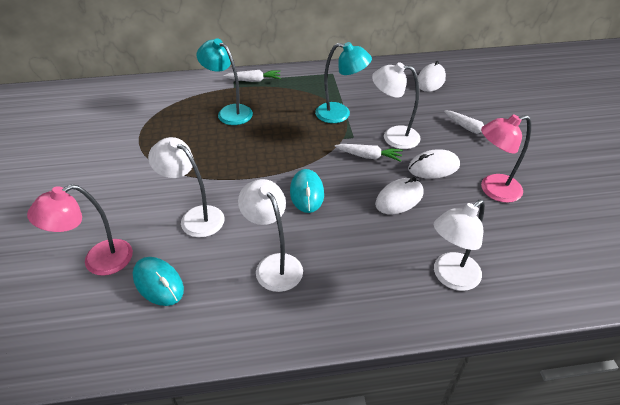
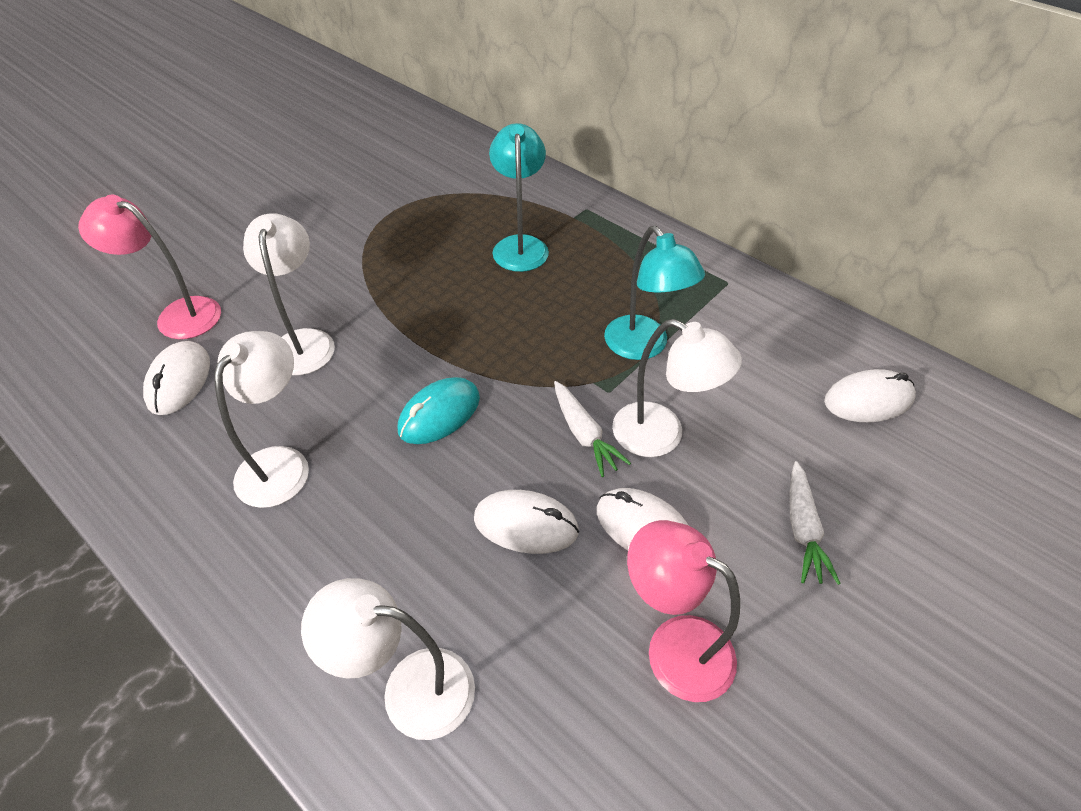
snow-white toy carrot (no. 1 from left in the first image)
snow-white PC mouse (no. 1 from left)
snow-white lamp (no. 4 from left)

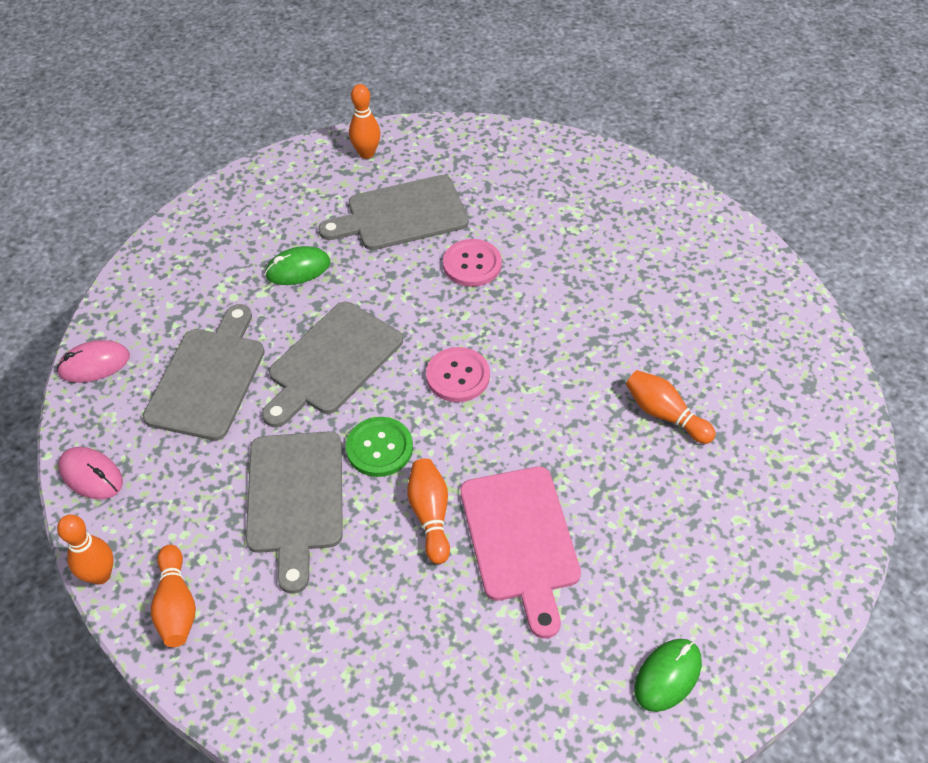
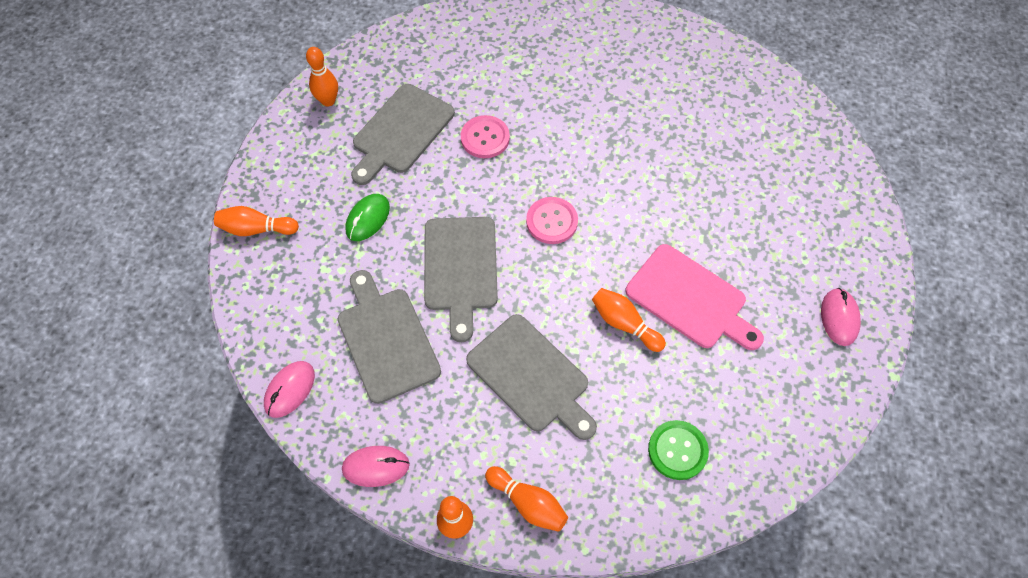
emerald sewing button
bright orange tenpin (no. 1 from left)
rosy PC mouse (no. 3 from left)

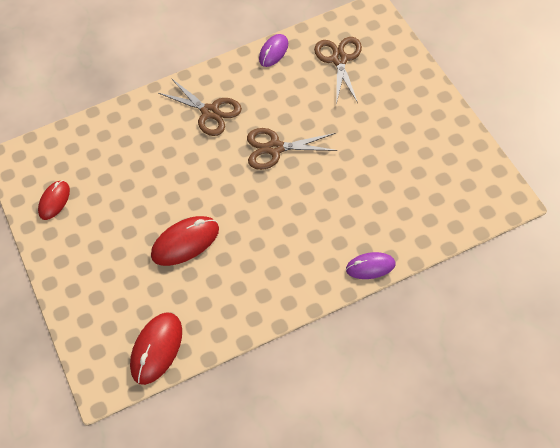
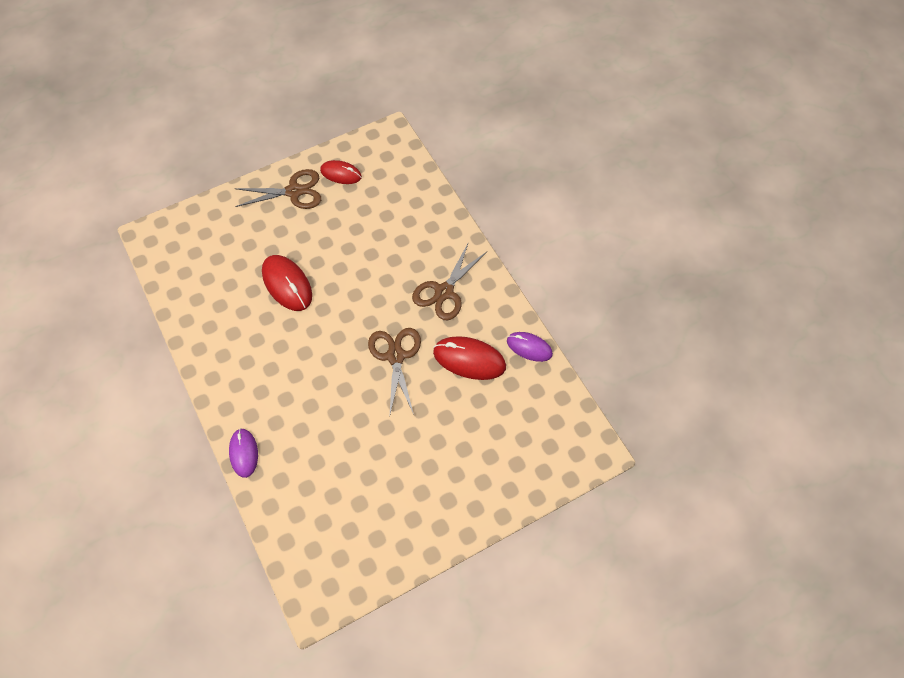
crimson PC mouse (no. 3 from left)
brown pair of scissors (no. 1 from left)

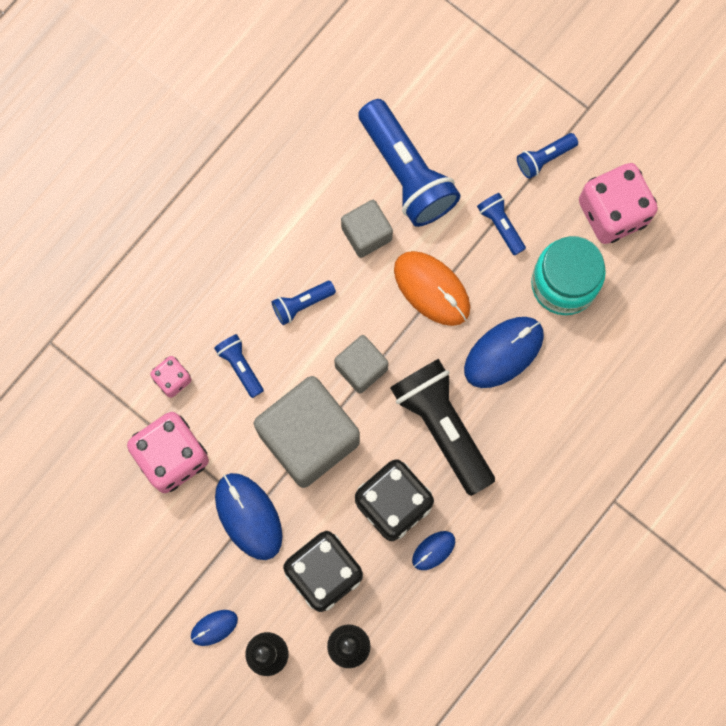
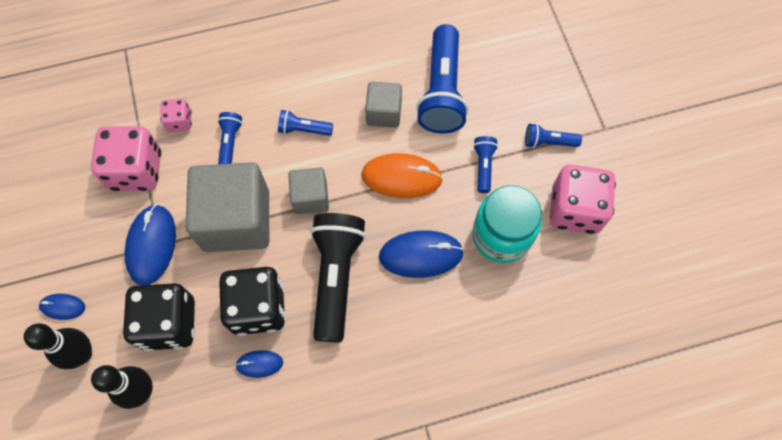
bright orange PC mouse

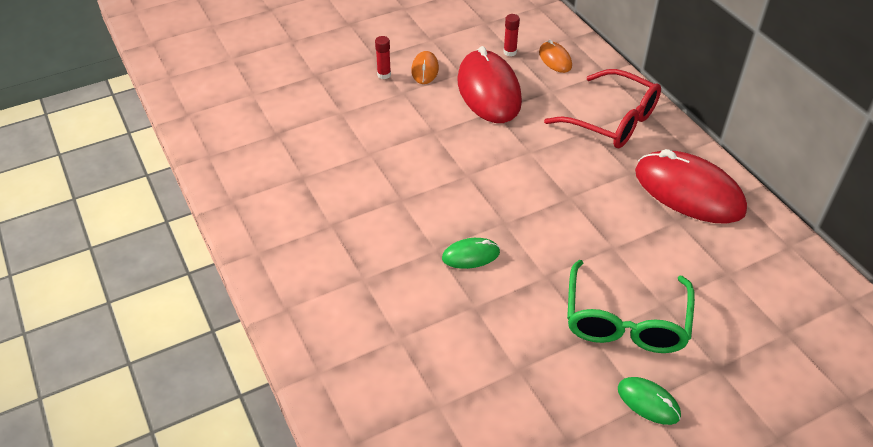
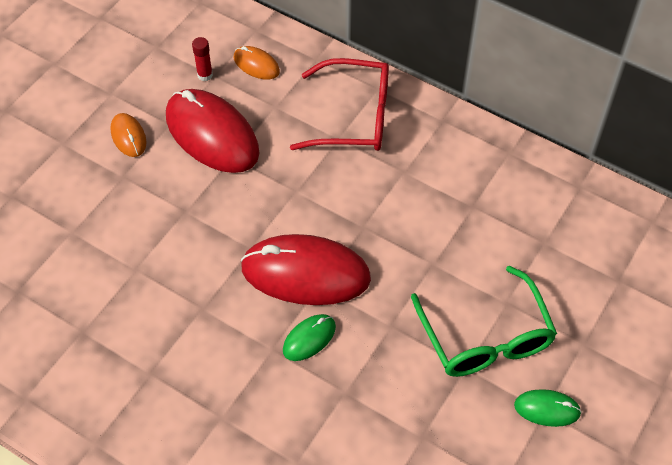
crimson glue (no. 1 from left in the first image)
crimson PC mouse (no. 2 from left)

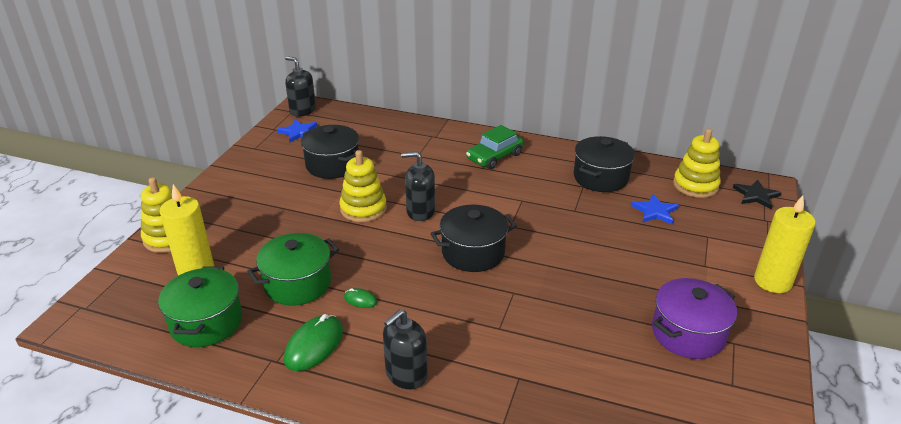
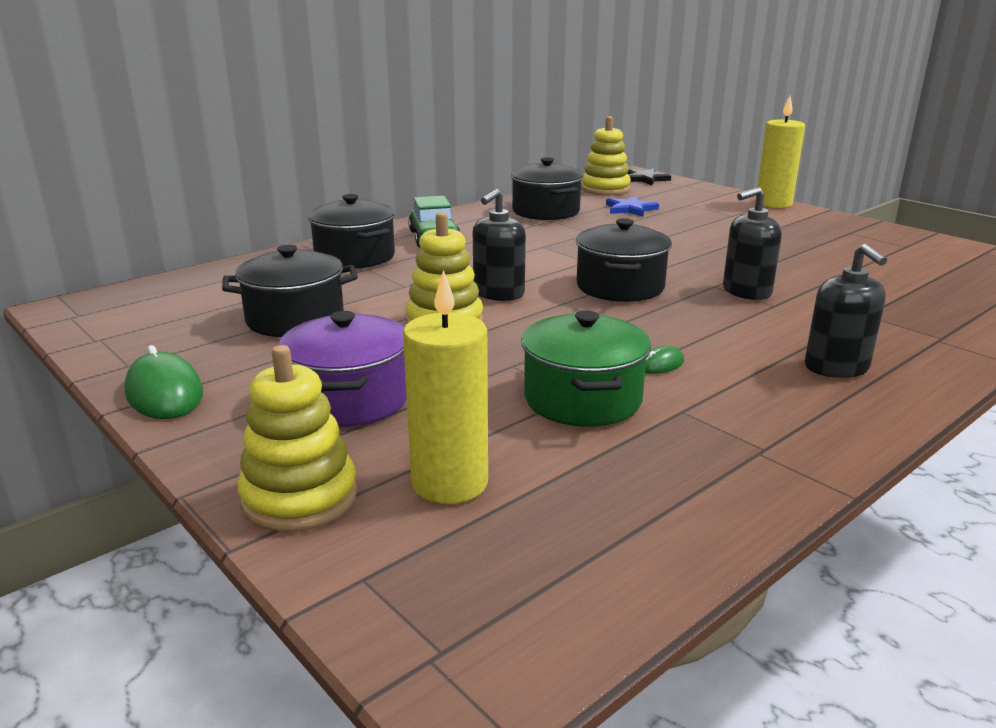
emerald stockpot (no. 1 from left in the first image)
blue five-pointed star (no. 1 from left in the first image)
black stockpot (no. 2 from left)
emerald PC mouse (no. 1 from left)
black soap pump (no. 2 from left)
royal purple stockpot

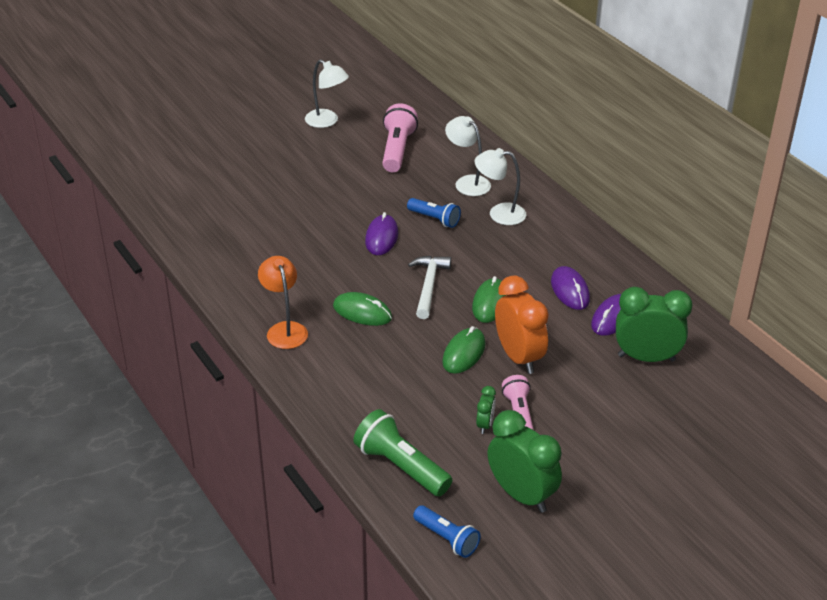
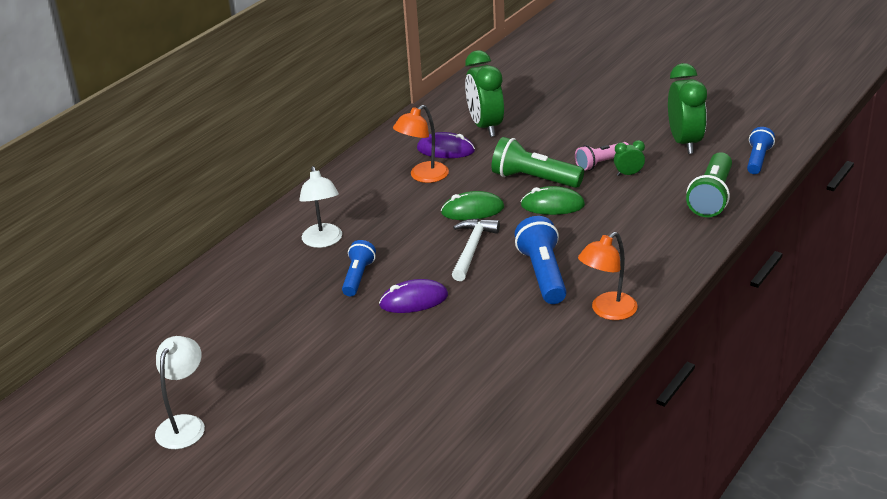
rosy torch (no. 1 from left in the first image)
snow-white lamp (no. 2 from left in the first image)
blue torch (no. 2 from left)
emerald torch (no. 1 from left)
bright orange lamp (no. 1 from left)
snow-white claw hammer
emerald bedside clock (no. 3 from left)

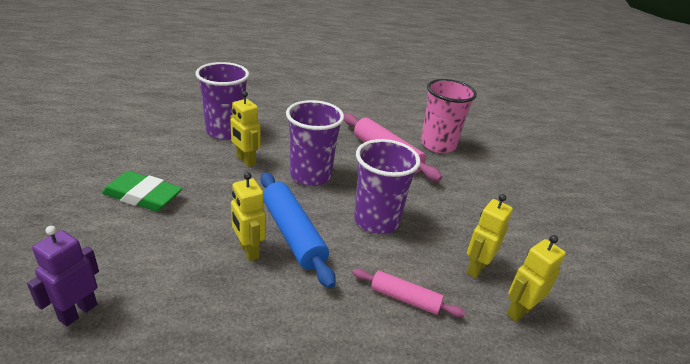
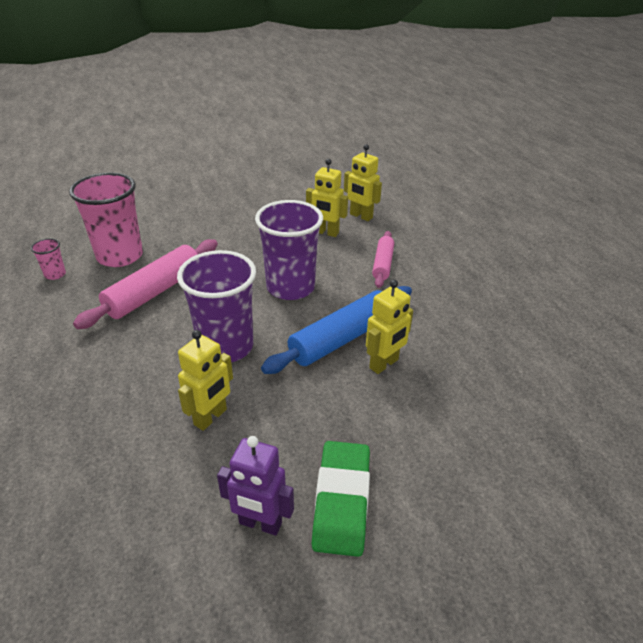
royal purple cup (no. 1 from left in the first image)
rosy cup (no. 1 from left)
royal purple robot

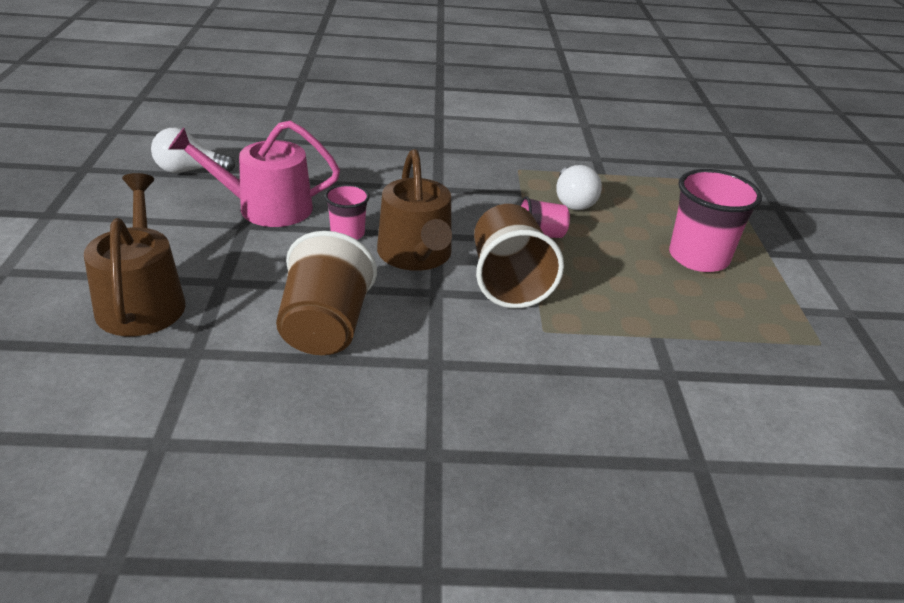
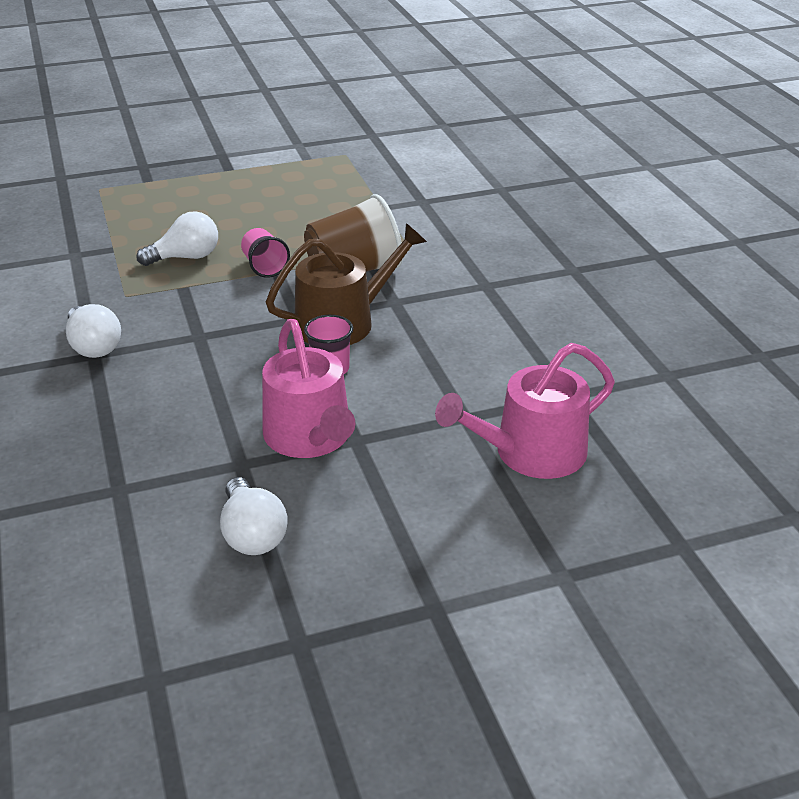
brown cup (no. 1 from left in the first image)
rosy cup (no. 3 from left in the first image)
snow-white lightbulb (no. 1 from left)
rosy watering can (no. 2 from left)

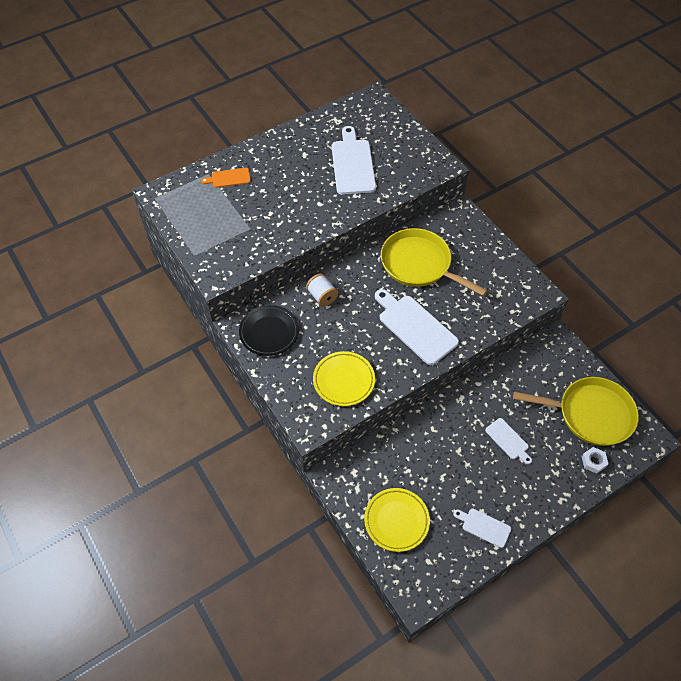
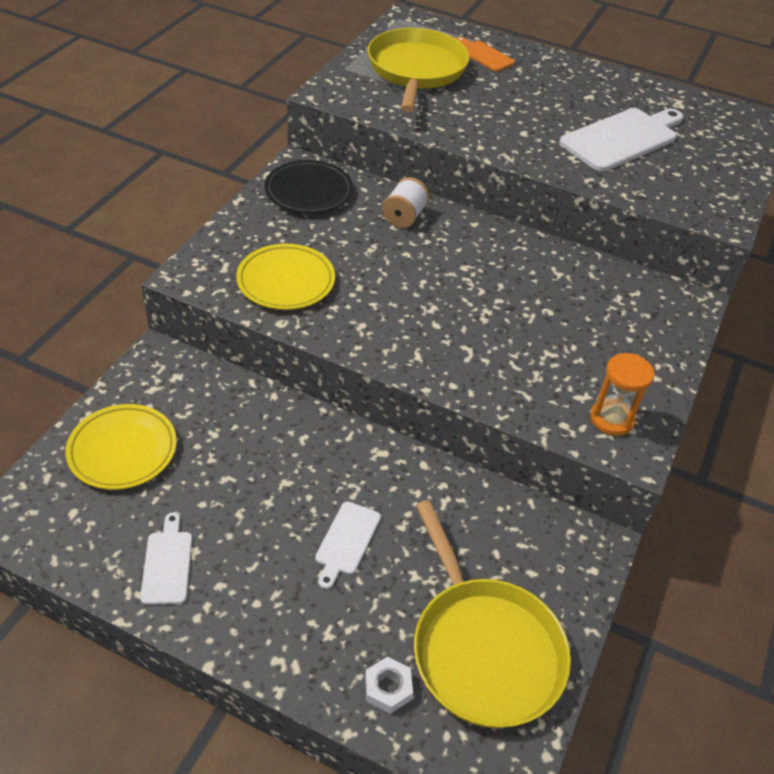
snow-white bread board (no. 2 from left in the first image)
bright orange sand timer
golden skillet (no. 1 from left)

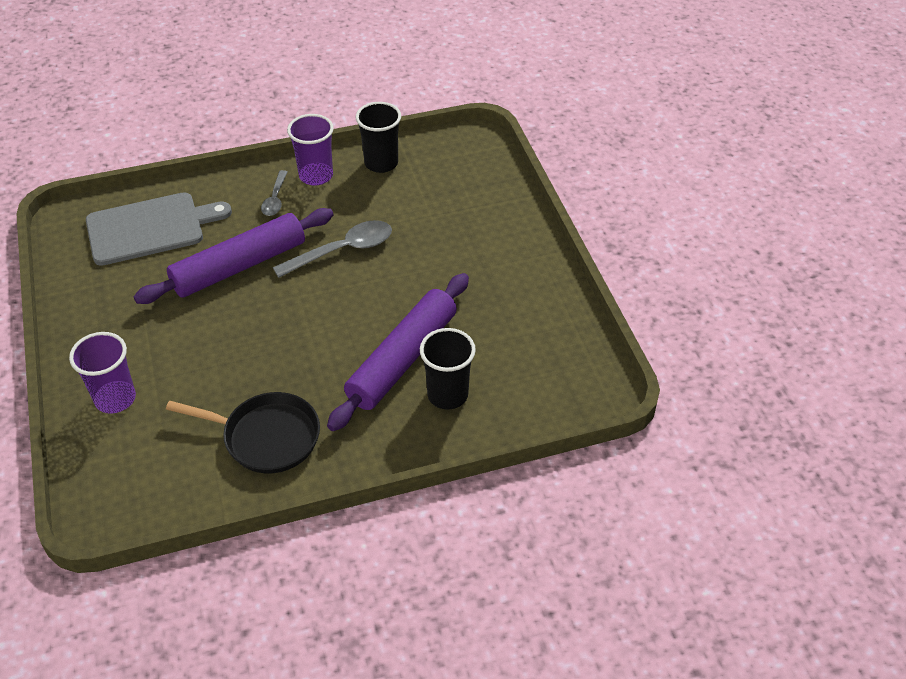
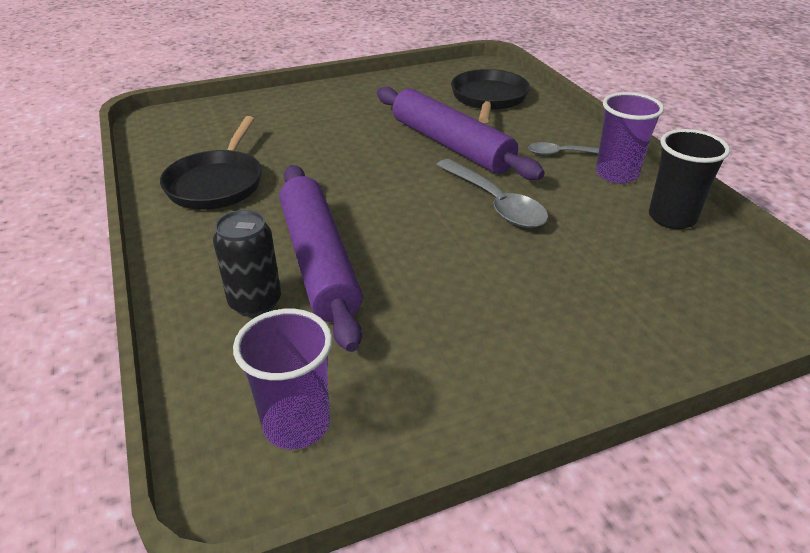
royal purple cup (no. 1 from left)
black skillet (no. 2 from left)
black tin
royal purple rolling pin (no. 1 from left)

